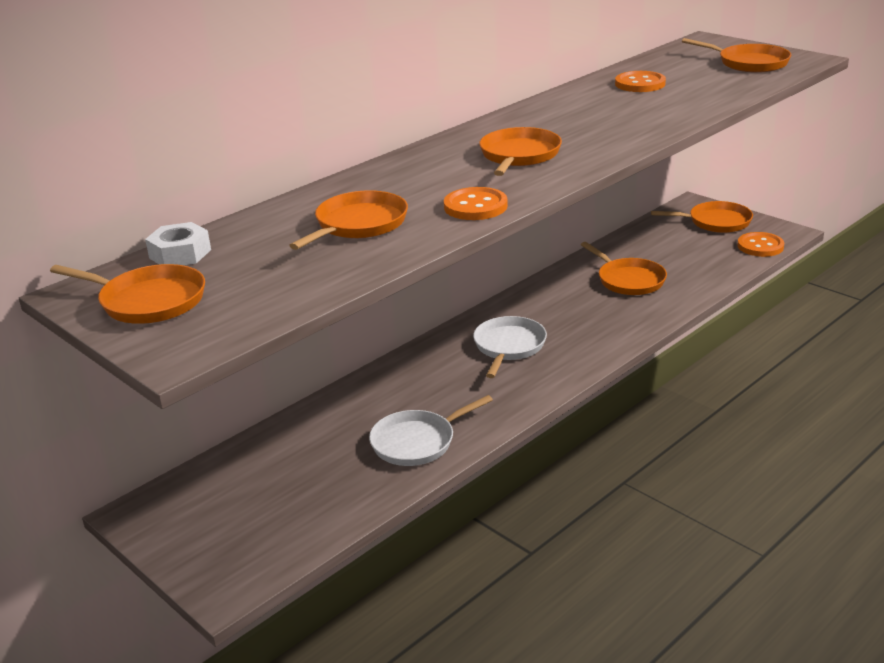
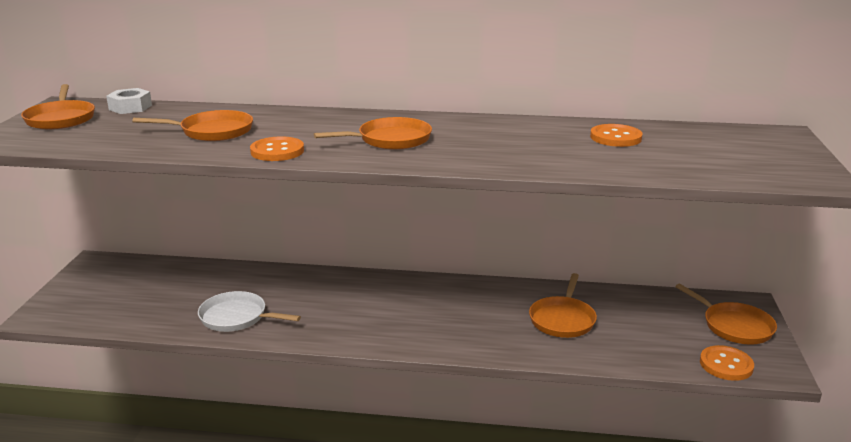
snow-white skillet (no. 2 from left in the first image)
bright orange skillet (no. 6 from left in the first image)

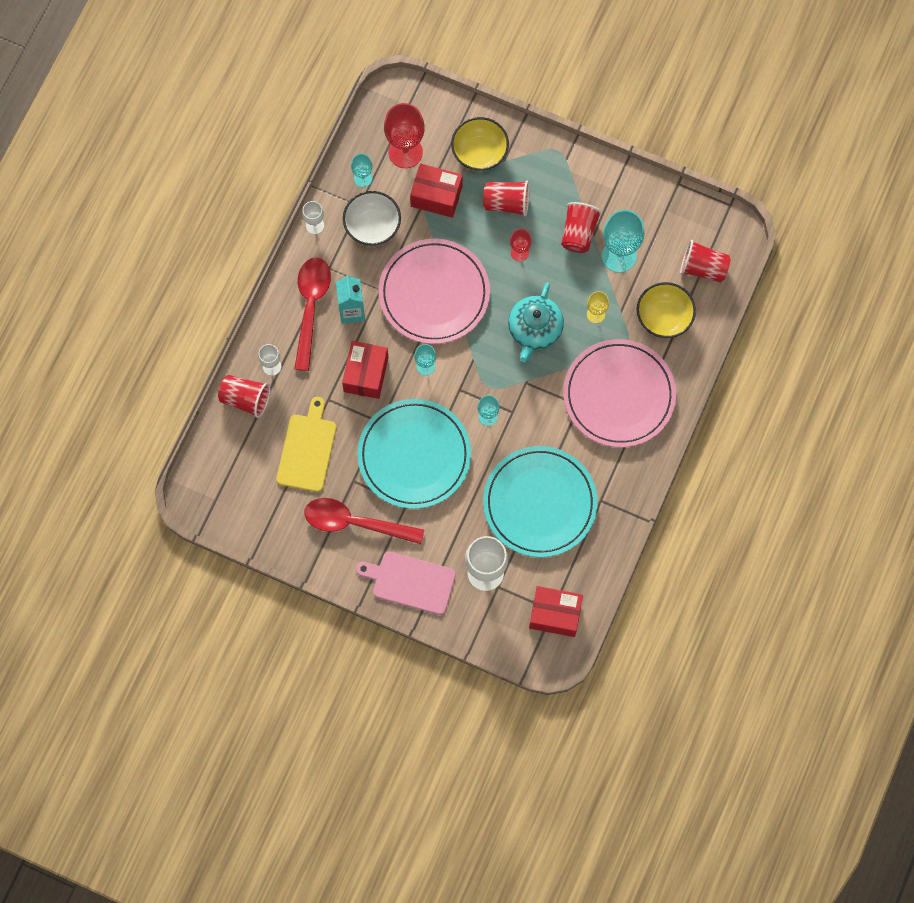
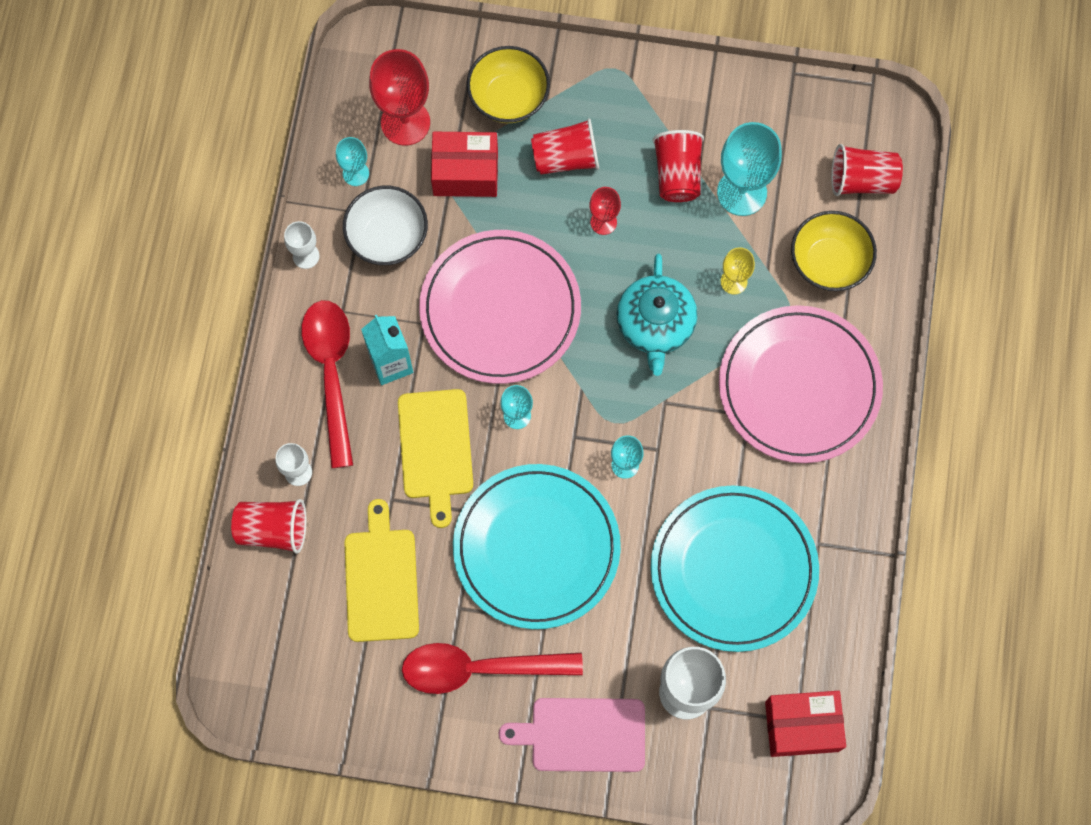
golden bread board (no. 2 from left)

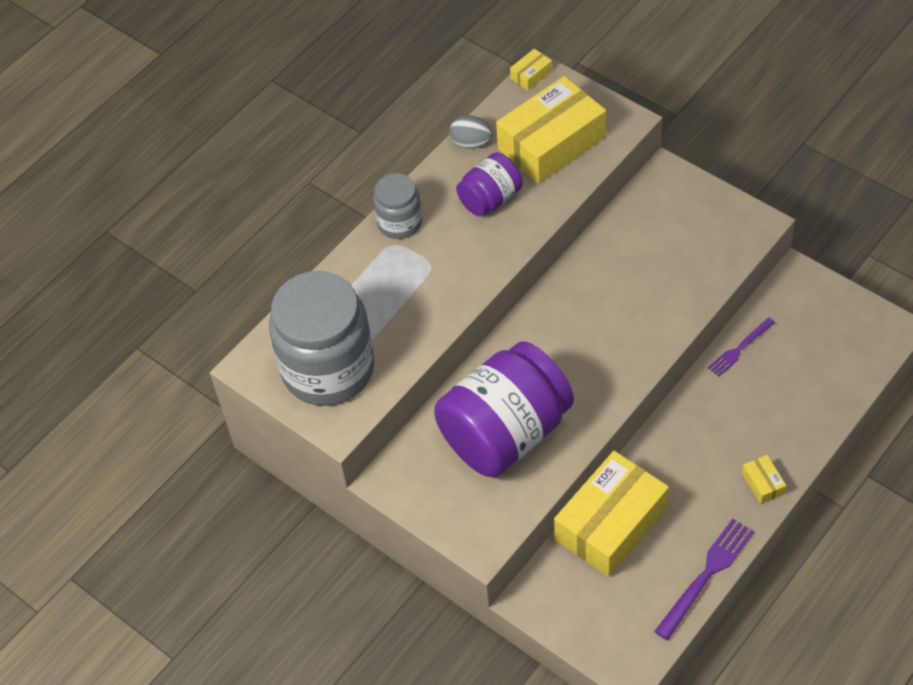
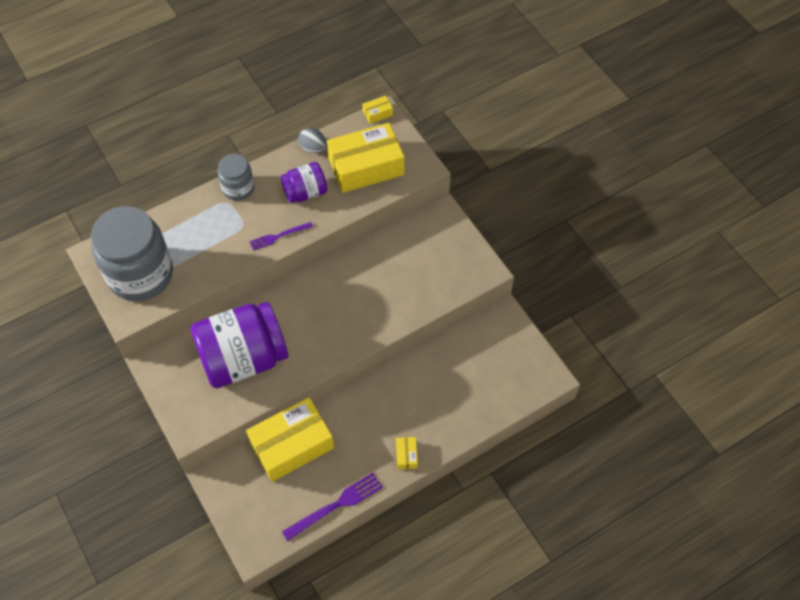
royal purple fork (no. 1 from left)

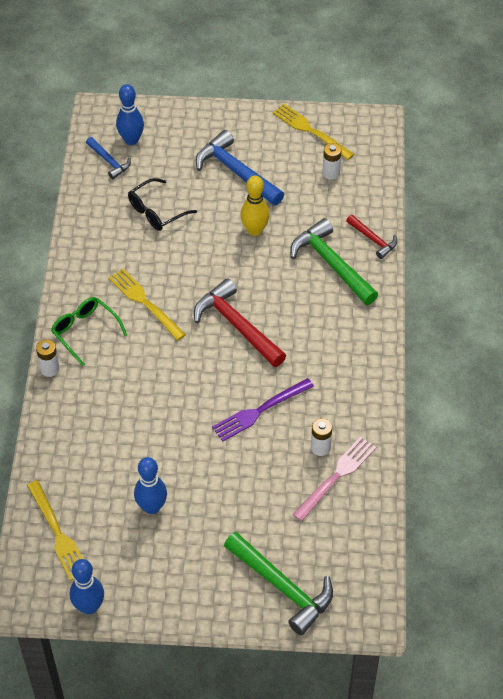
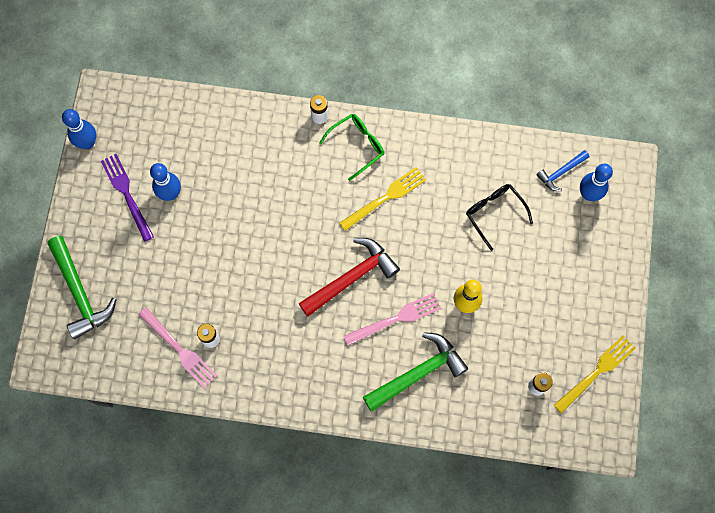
golden fork (no. 1 from left in the first image)
blue claw hammer (no. 2 from left in the first image)
crimson claw hammer (no. 2 from left in the first image)
rosy fork (no. 2 from left)
royal purple fork
emerald claw hammer (no. 1 from left)

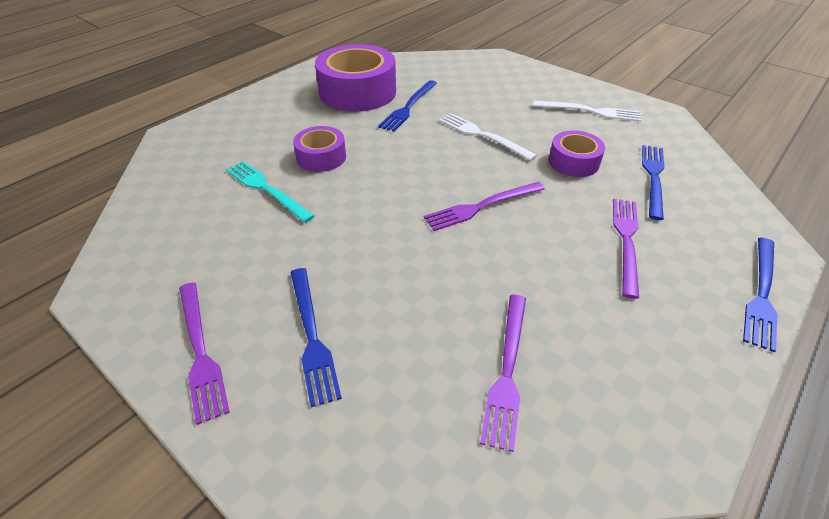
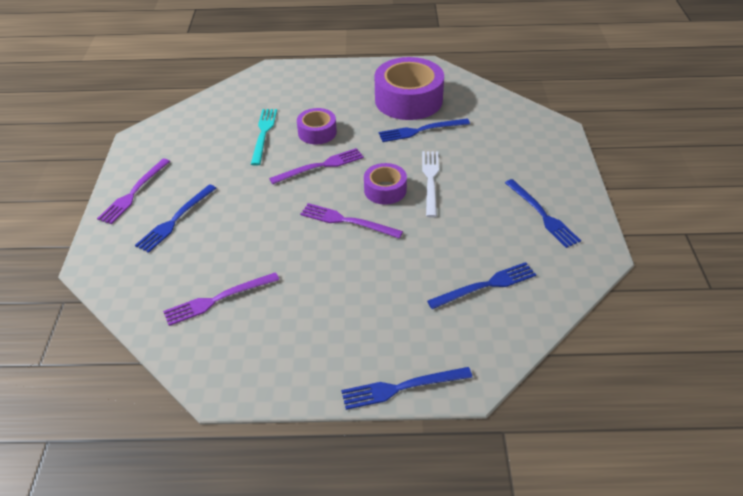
royal purple roll of tape (no. 2 from left)
royal purple fork (no. 3 from left)
blue fork (no. 5 from left)

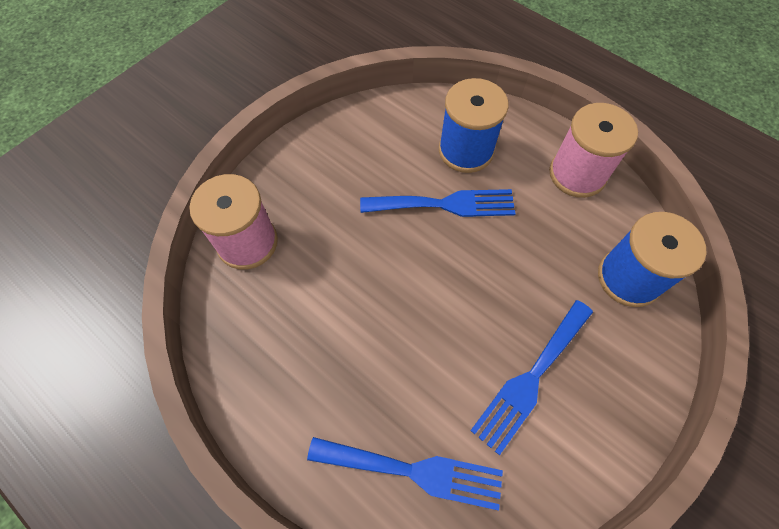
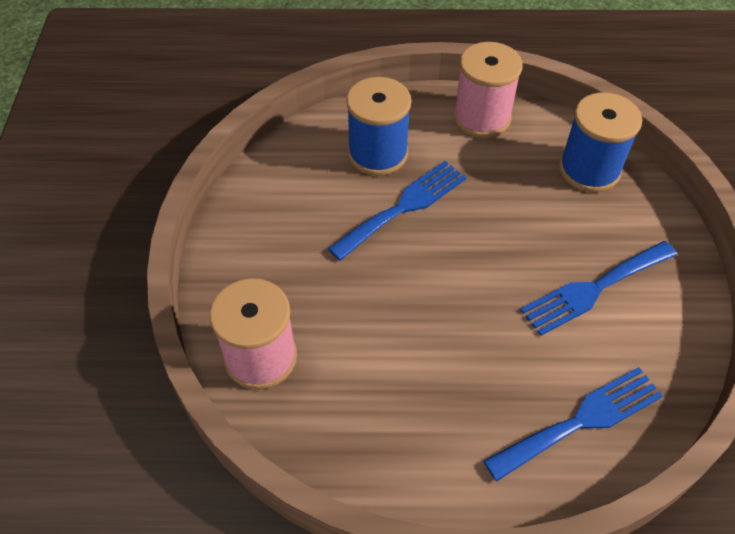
blue fork (no. 3 from left)

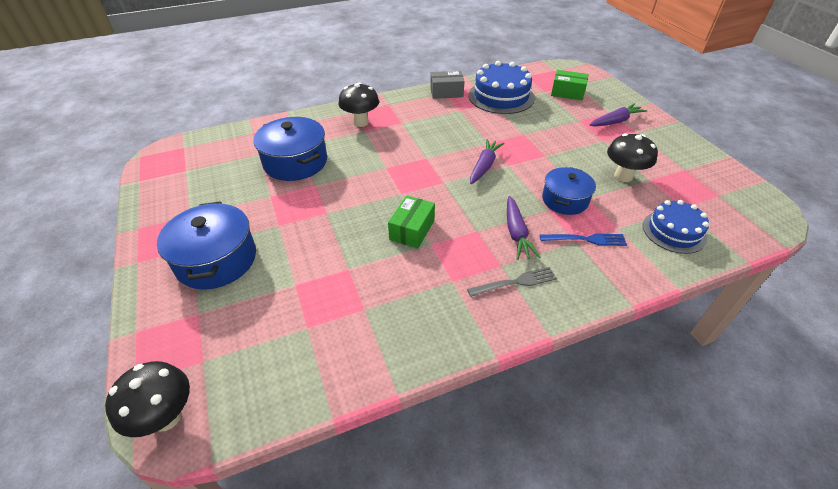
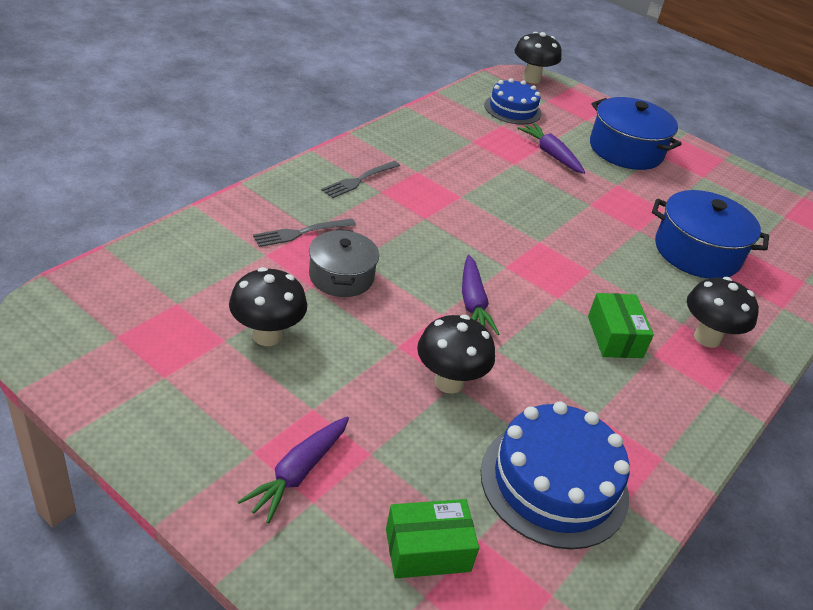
grey box
black fungus (no. 2 from left)
emerald box (no. 2 from left)
royal purple toy carrot (no. 3 from left)
blue layer cake (no. 1 from left)
grey fork (no. 1 from left)
grey stockpot

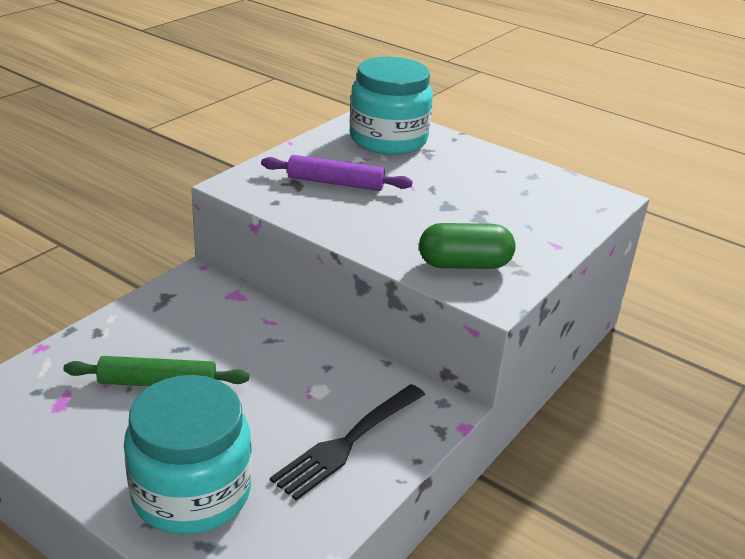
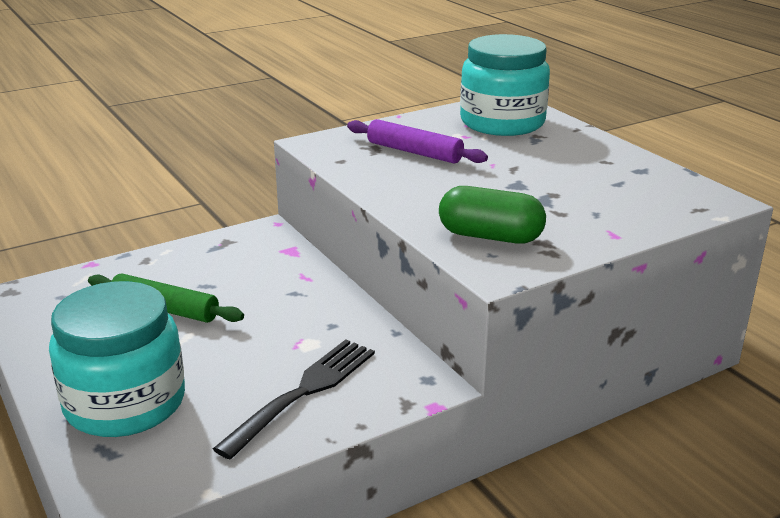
black fork

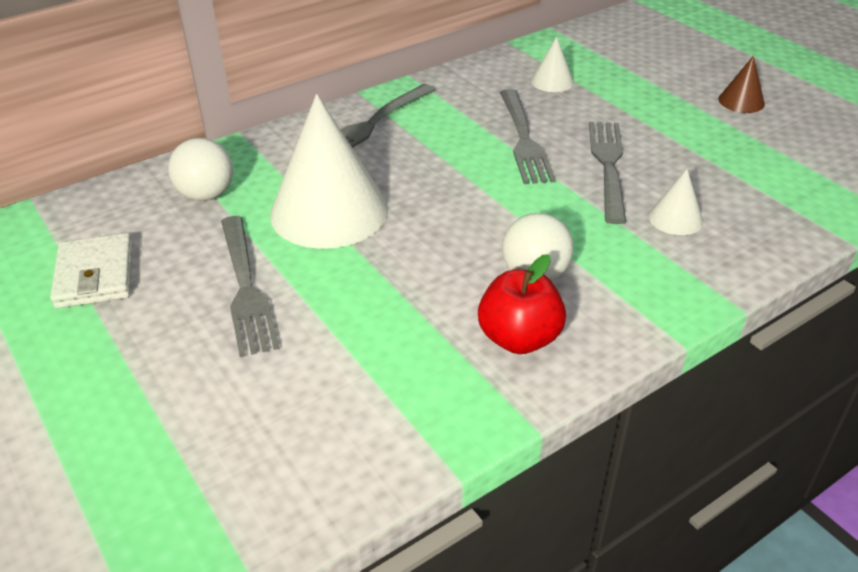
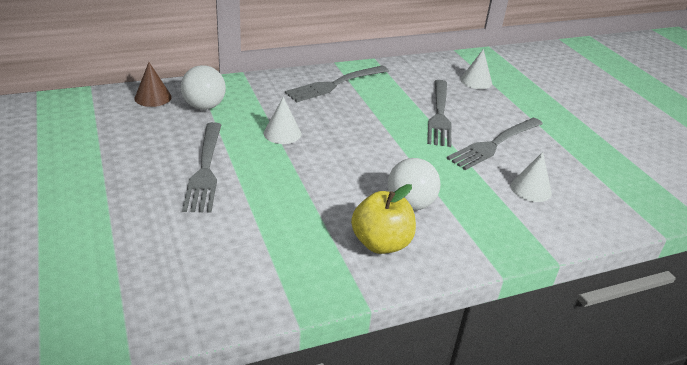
snow-white wallet
brown cone shape
golden apple fruit
grey fork (no. 4 from left)
snow-white cone shape (no. 1 from left)

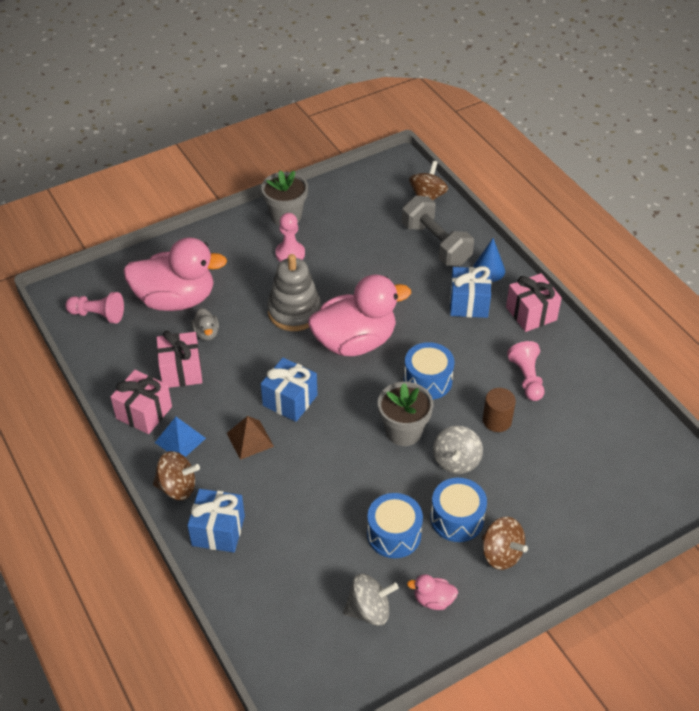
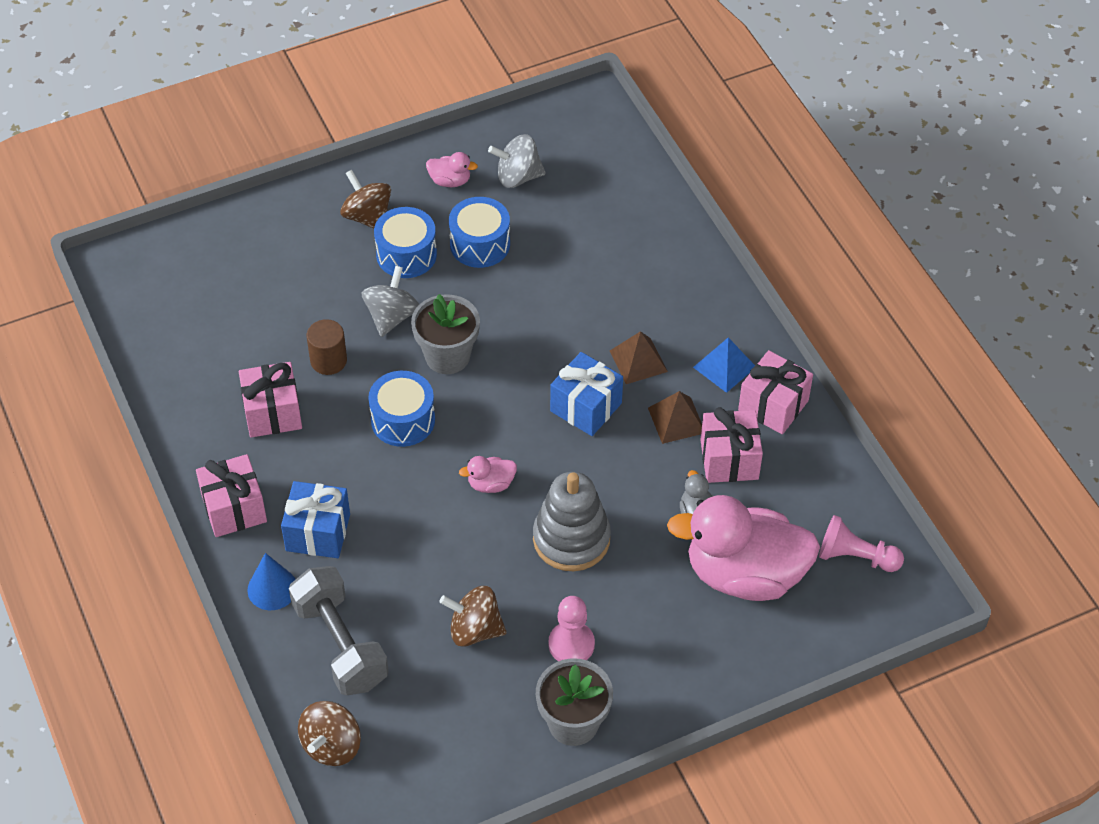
blue gift (no. 1 from left in the first image)
brown pyramid (no. 2 from left)
brown whirligig (no. 3 from left)
rosy gift (no. 2 from left)
rosy rubber duck (no. 2 from left)

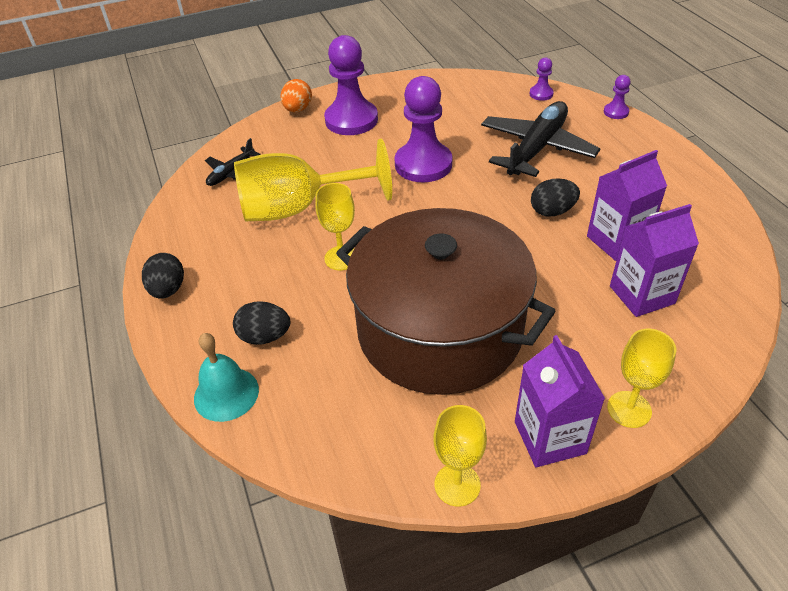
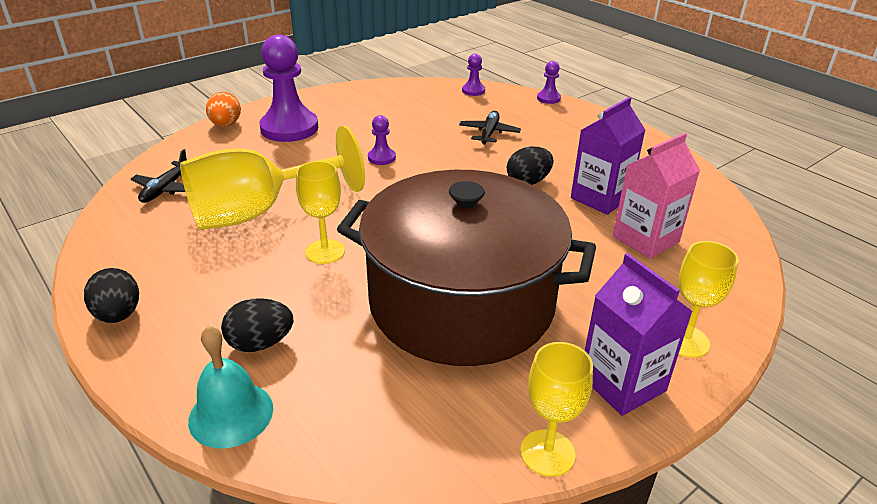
rosy juice carton
royal purple pawn (no. 2 from left)
black plane (no. 2 from left)

